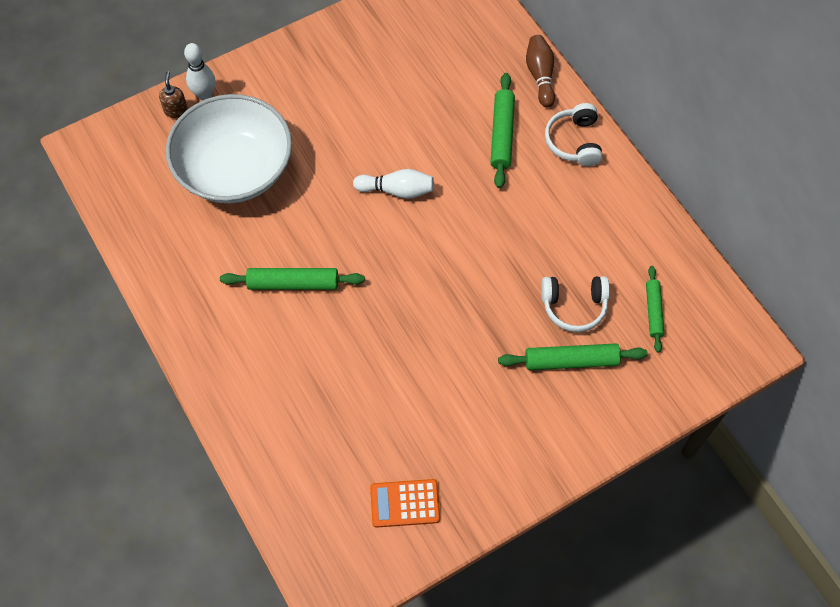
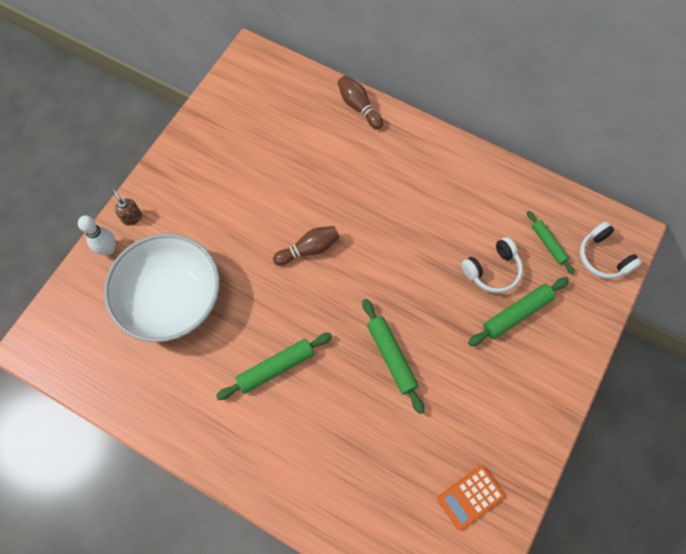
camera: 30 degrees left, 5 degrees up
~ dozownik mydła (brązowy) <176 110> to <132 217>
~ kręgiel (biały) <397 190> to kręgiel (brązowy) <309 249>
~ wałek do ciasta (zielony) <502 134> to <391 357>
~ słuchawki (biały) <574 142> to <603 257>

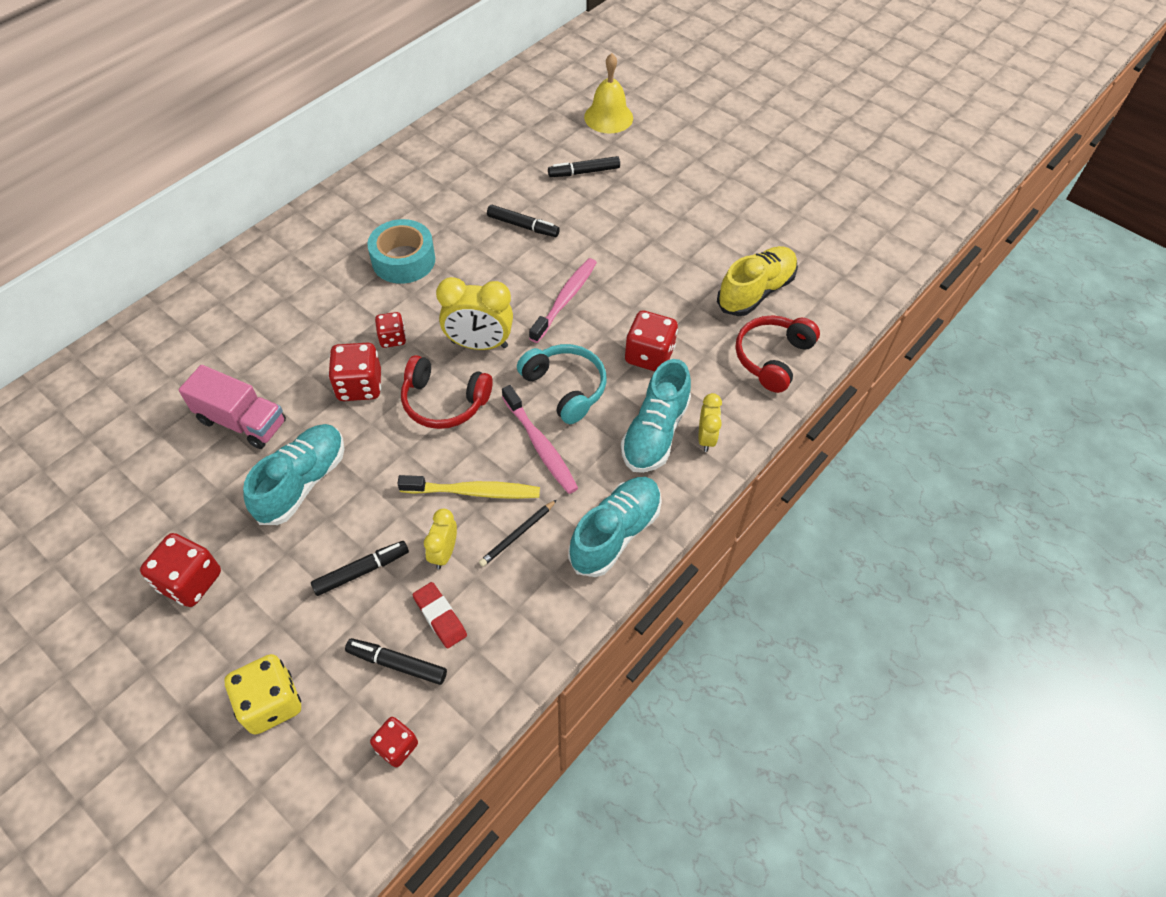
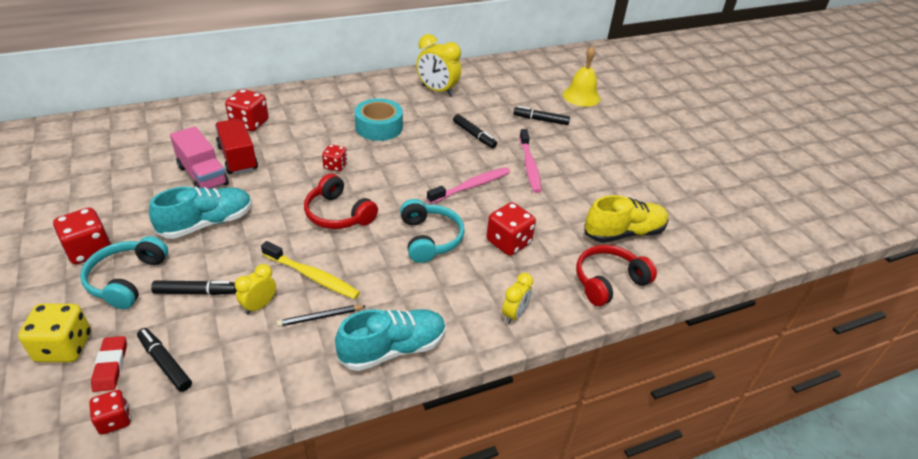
camera: 25 degrees right, 15 degrees down
+ słuchawki (turkusowy) <127 279>
~ gumka do mazania (czerwony) <440 617> to <110 366>
+ ciężarówka (czerwony) <238 158>
~ kostka do gry (czerwony) <359 386> to <249 123>
~ budzik (żółty) <479 344> to <437 91>
~ szczoteczka do zębów (różowy) <540 445> to <529 166>
- but (turkusowy) <655 433>

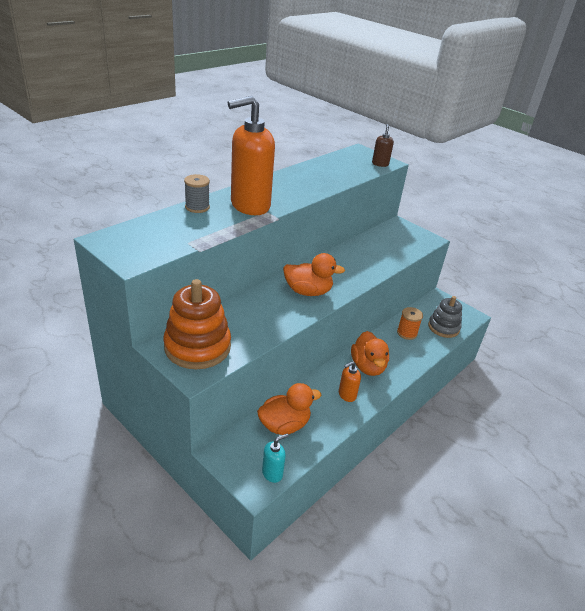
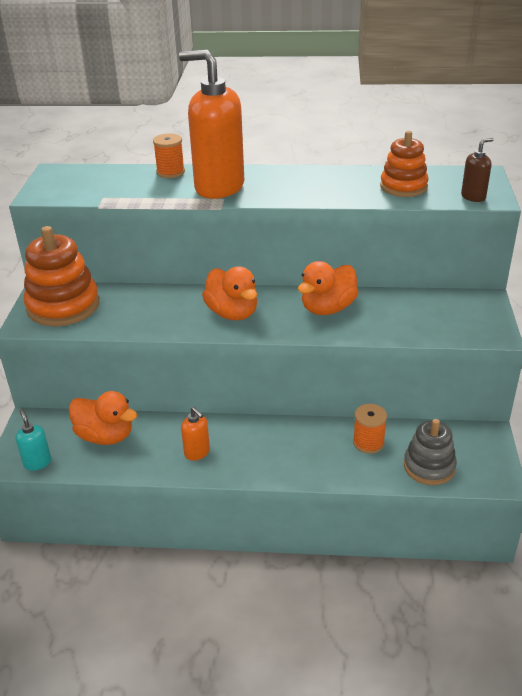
camera: 55 degrees right, 0 degrees up
~ dozownik mydła (turkusowy) <272 473> = <37 462> 135 degrees counterclockwise
~ szpulka (szary) <197 207> to szpulka (pomarańczowy) <170 172>
~ dozownik mydła (pomarańczowy) <347 395> = <197 452> 150 degrees counterclockwise
~ kaczka (pomarańczowy) <368 367> to <328 308>
+ zabawka nakładanka (pomarańczowy) <403 186>

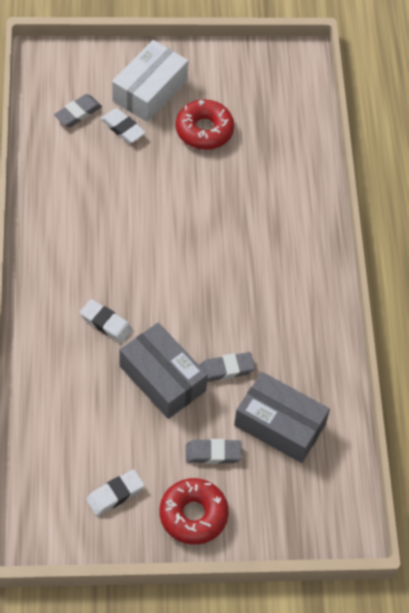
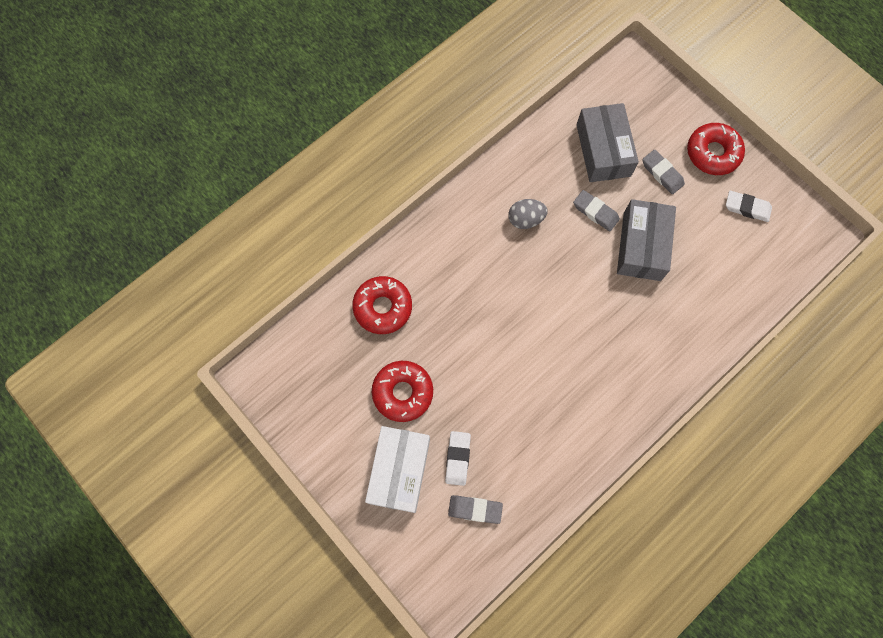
camera: 125 degrees left, 15 degrees up
+ donut (czerwony) <383 307>
~ pudełko (biały) <150 90> = <399 471> 75 degrees counterclockwise
+ jajko (szary) <525 219>
- gumka do mazania (biały) <106 323>

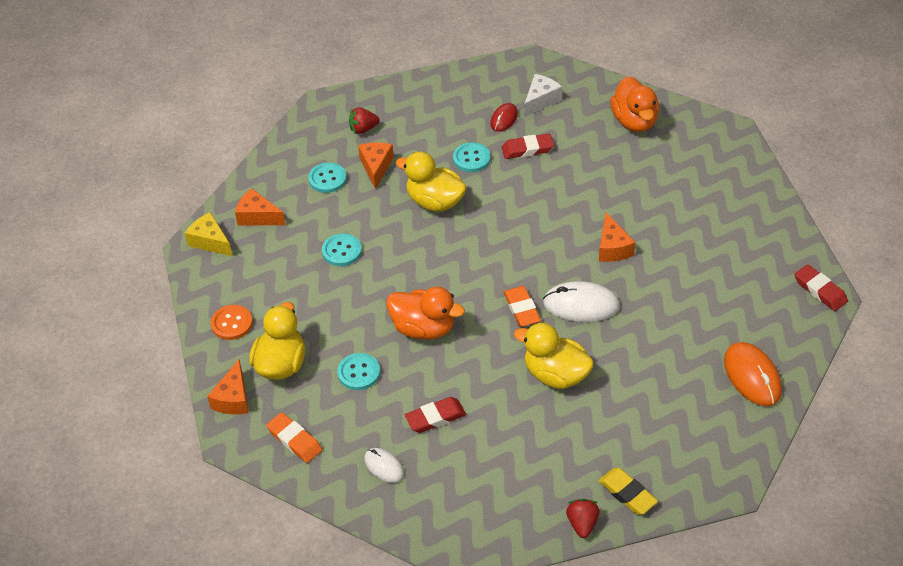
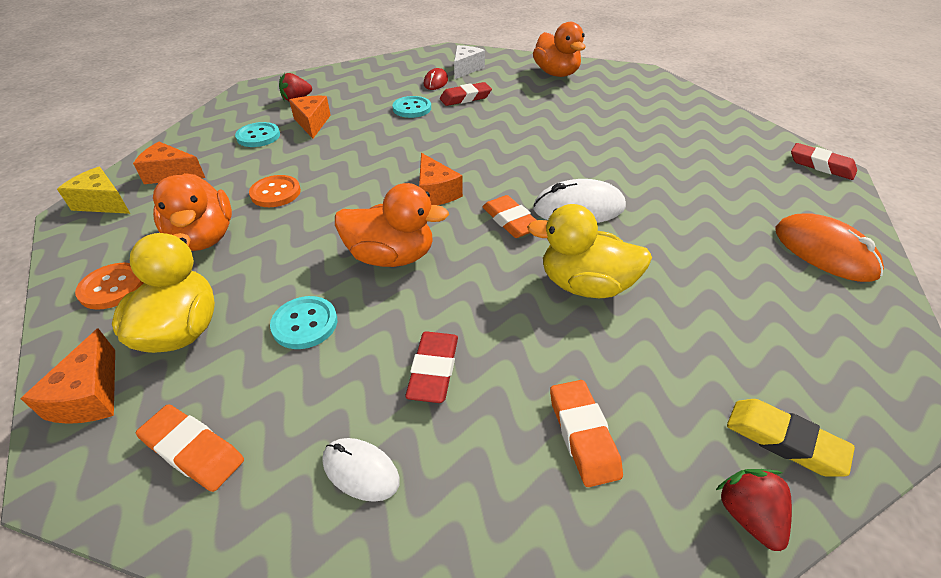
camera: 15 degrees left, 5 degrees down
+ kaczka (pomarańczowy) <204 237>
~ guzik (turkusowy) <341 251> to guzik (pomarańczowy) <275 193>
~ gumka do mazania (czerwony) <435 417> = <433 370> 45 degrees counterclockwise
~ ser (pomarańczowy) <612 248> to <435 192>
+ gumka do mazania (pomarańczowy) <583 435>
- kaczka (żółty) <435 201>

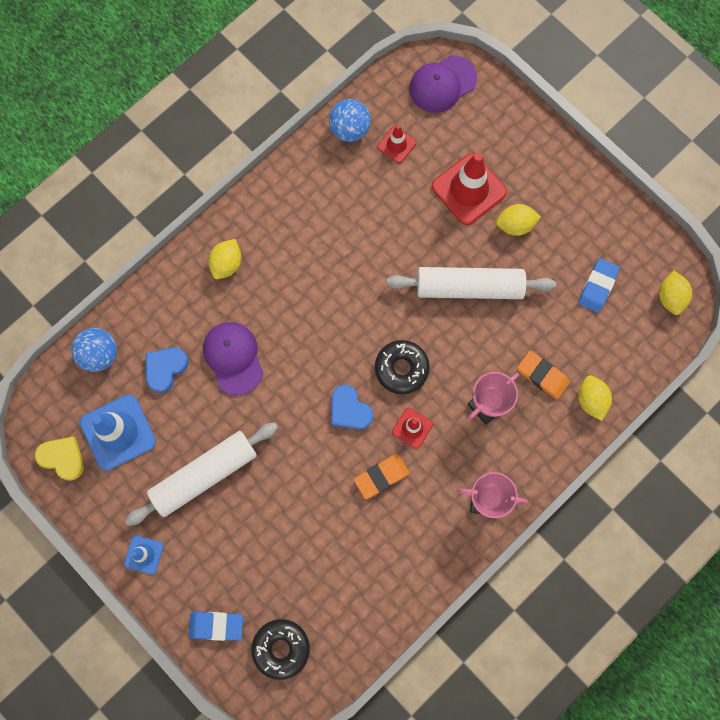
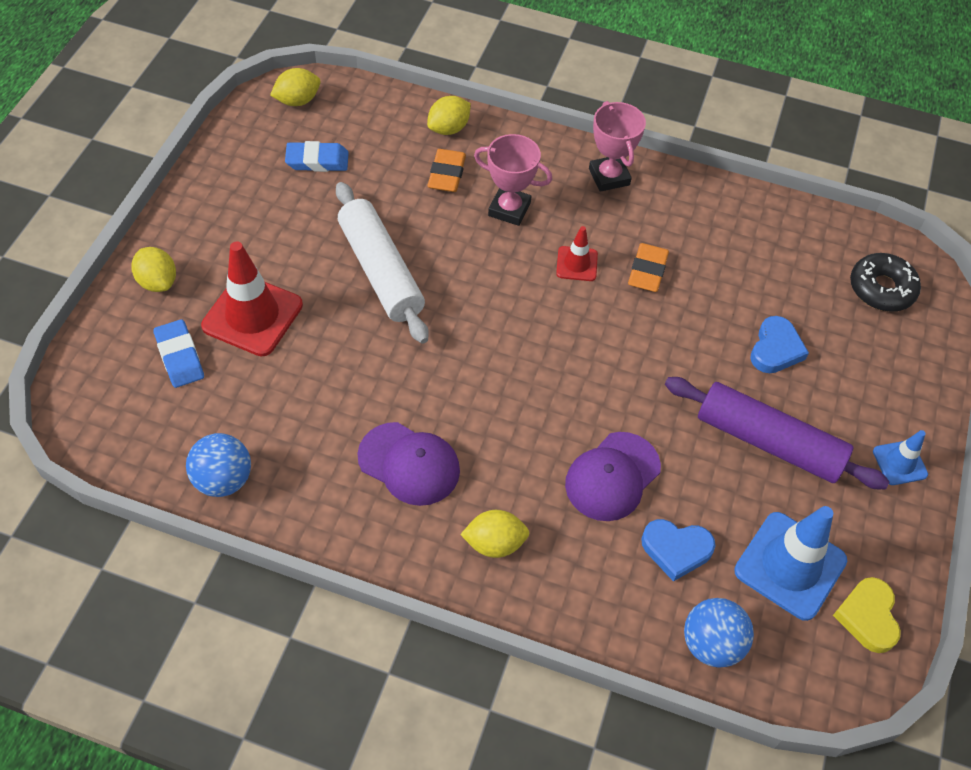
camera: 120 degrees left, 20 degrees down
~ cytryna (żółty) <515 225> to <158 282>
~ gumka do mazania (niebieski) <216 625> to <180 357>
~ czapka (fioletowy) <442 84> to <409 464>
~ gumka do mazania (pomarańczowy) <381 476> = <647 271> 75 degrees clockwise
~ wałek do ciasta (biały) <204 475> to wałek do ciasta (fioletowy) <768 442>
~ serce (niebieski) <349 410> to <775 349>
- donut (czarny) <401 368>
- pachołek (czerwony) <396 145>

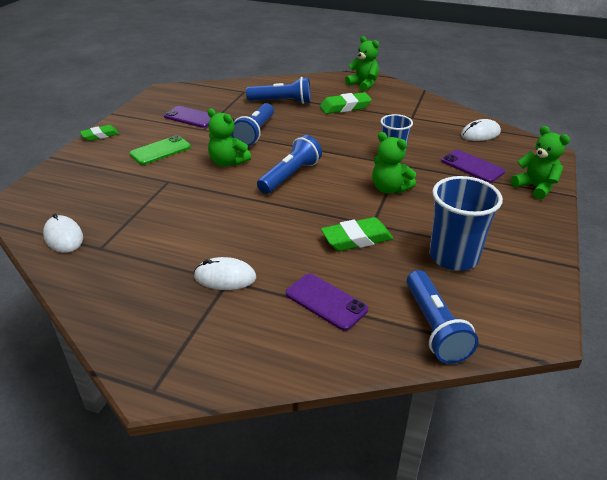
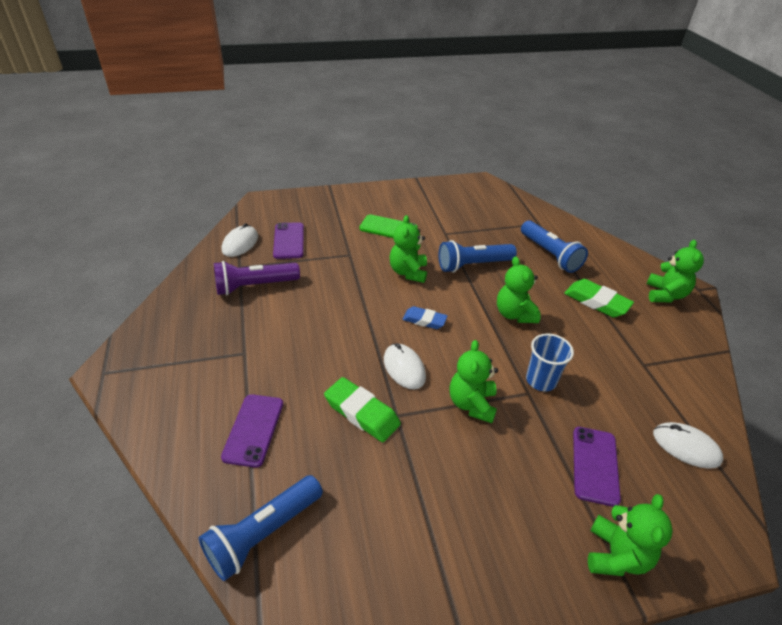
camera: 55 degrees right, 5 degrees up
+ latarka (fioletowy) <255 286>
~ telefon (fioletowy) <191 117> to <289 241>
~ myszka (biały) <225 277> to <404 368>
~ latarka (niebieski) <290 176> to gumka do mazania (niebieski) <424 320>
+ miś (zielony) <514 314>
- gumka do mazania (zielony) <100 135>
- szklanka (niebieski) <453 257>

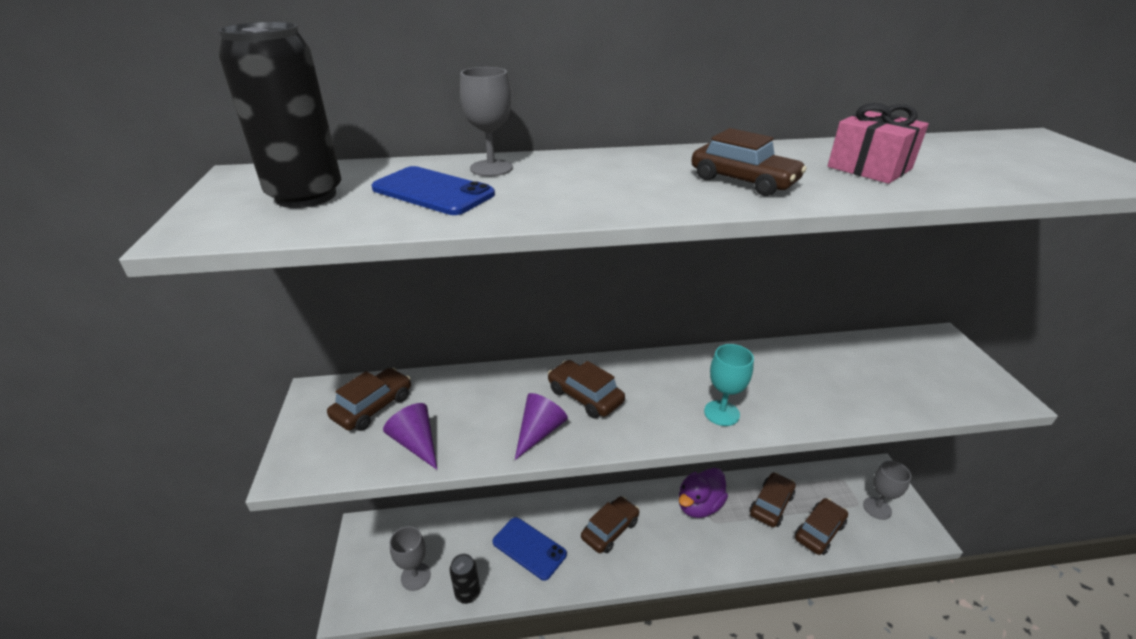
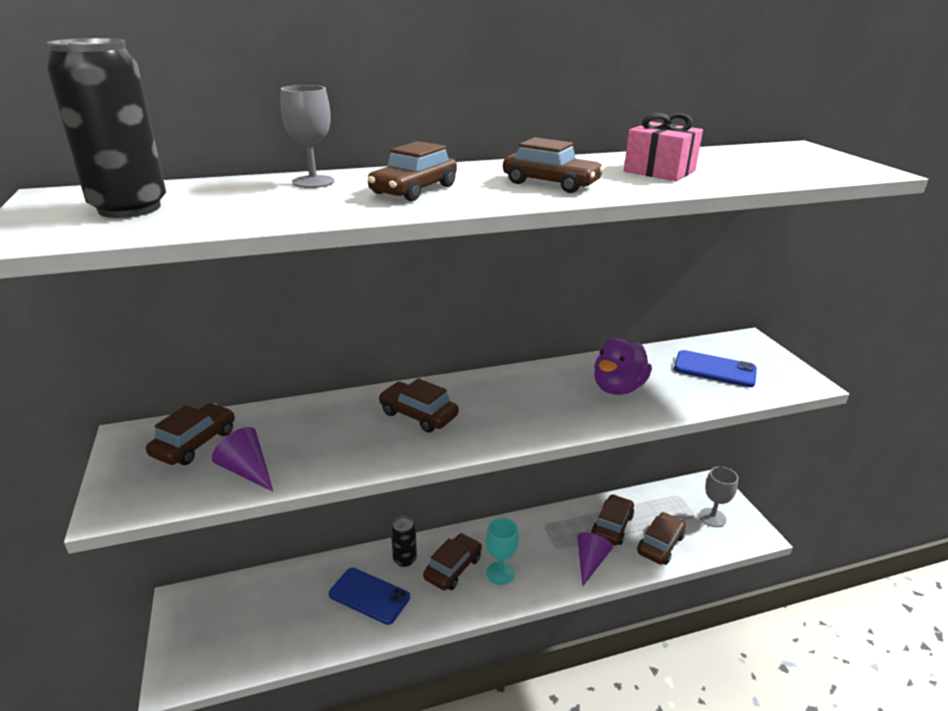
camera: 10 degrees left, 5 degrees down
+ samochód (brązowy) <414 190>
~ puszka (czarny) <467 593> to <404 559>
~ kielich (turkusowy) <721 413> to <500 573>
~ stożek (fioletowy) <539 432> to <590 562>
~ kaczka (fioletowy) <699 505> to <618 388>
~ telefon (niebieski) <433 191> to <714 369>
- kielich (szary) <415 576>

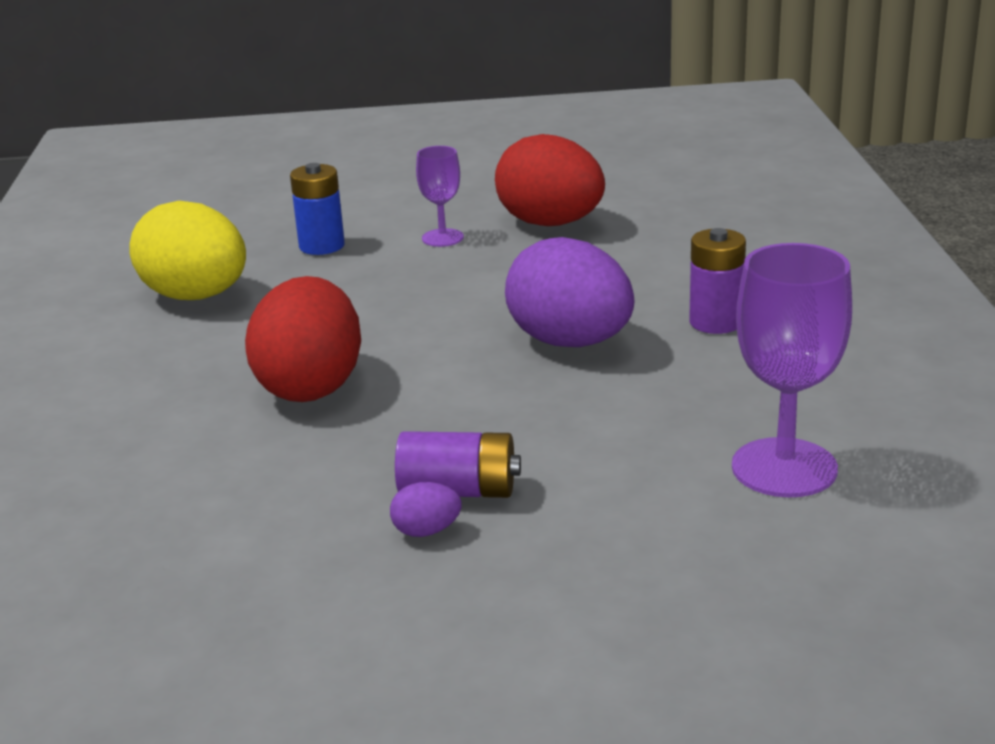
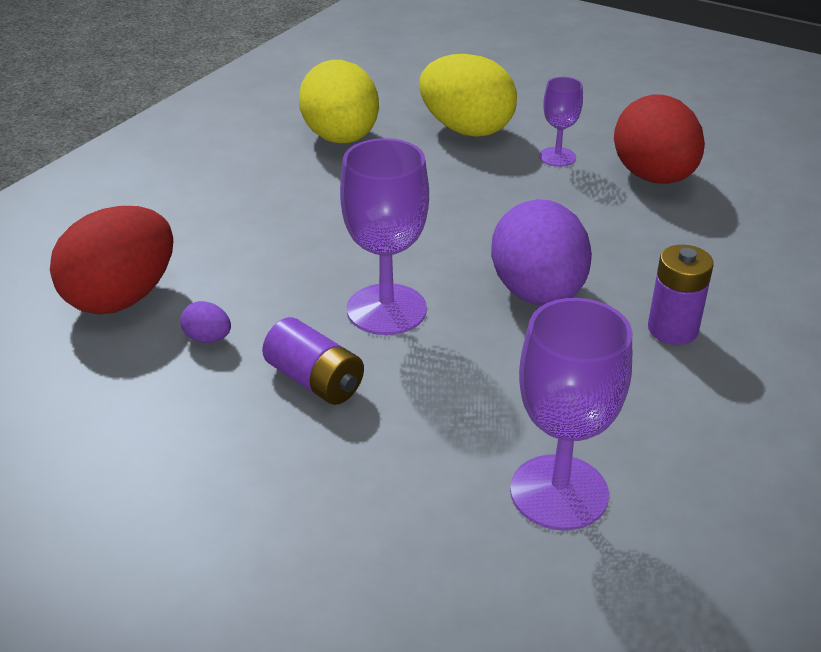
camera: 35 degrees right, 10 degrees up
~ jajko (czerwony) <311 386> to <122 298>
~ jajko (fioletowy) <426 531> to <208 338>
+ kielich (fioletowy) <386 309>
~ bateria (niebieski) <322 246> to jajko (żółty) <466 129>

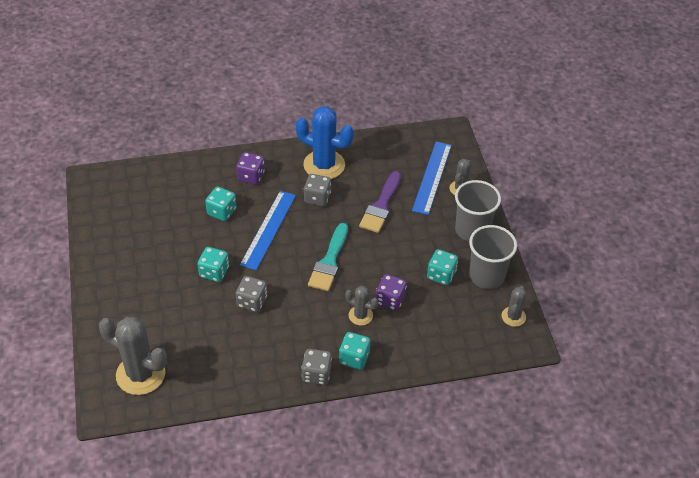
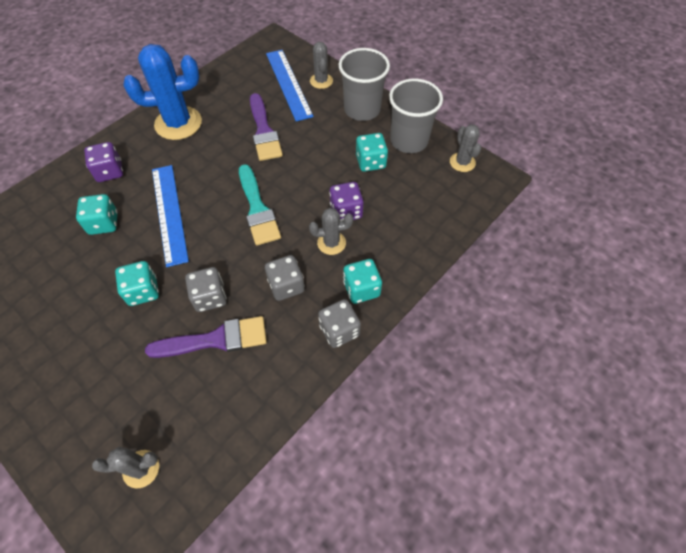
camera: 35 degrees left, 10 degrees up
~ kaktus (szary) <140 374> = <141 469> x0.53
+ pędzel (fioletowy) <215 339>
~ kostka do gry (szary) <317 198> to <286 286>

